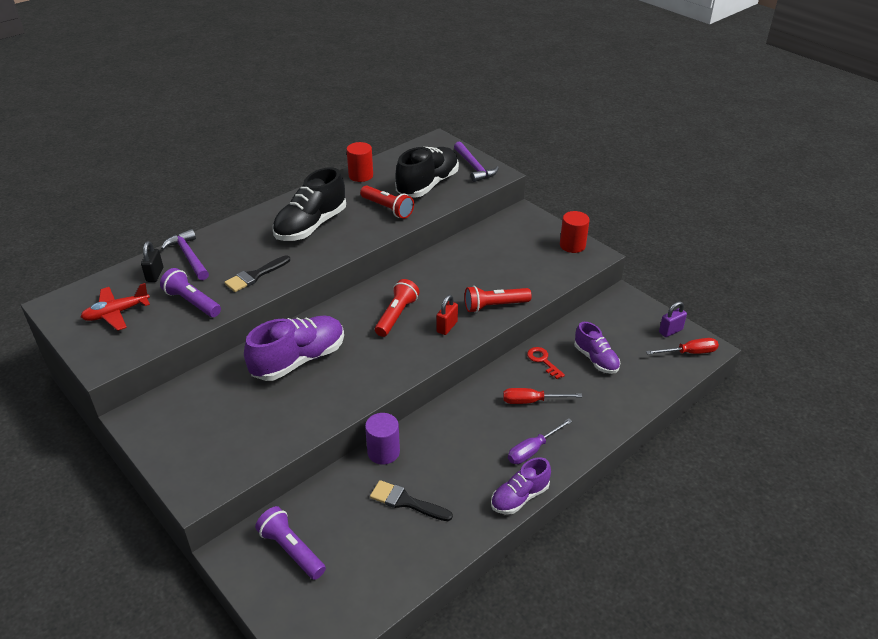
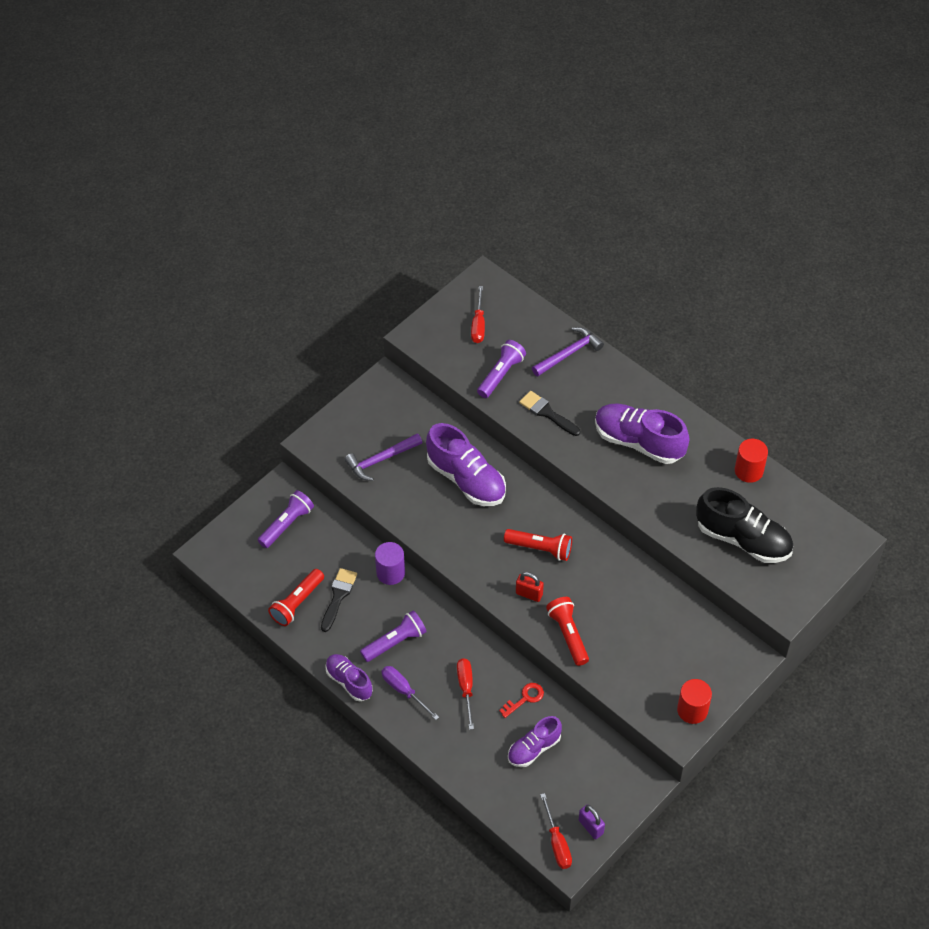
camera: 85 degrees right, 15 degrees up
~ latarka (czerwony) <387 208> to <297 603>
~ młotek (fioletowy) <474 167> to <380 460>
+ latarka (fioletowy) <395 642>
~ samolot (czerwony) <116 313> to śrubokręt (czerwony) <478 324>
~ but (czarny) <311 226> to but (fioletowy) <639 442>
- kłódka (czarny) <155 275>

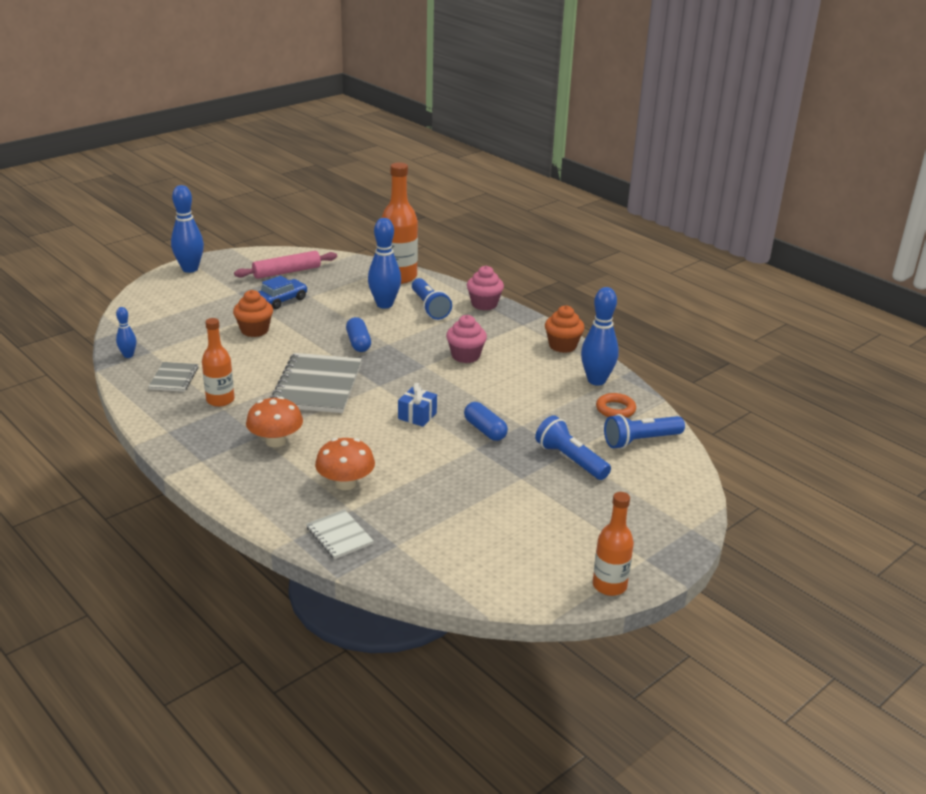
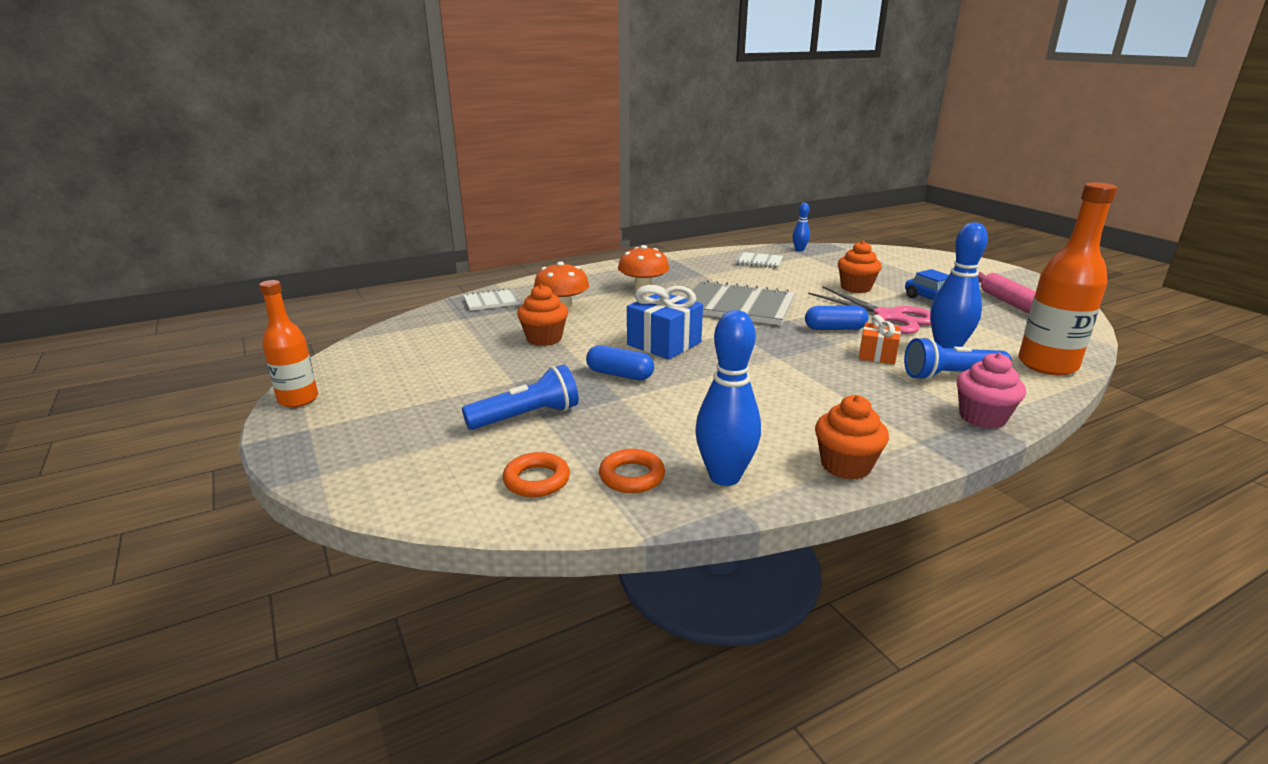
camera: 105 degrees right, 5 degrees down
~ latarka (niebieski) <640 441> to pierścień (pomarańczowy) <536 480>
+ muffinka (pomarańczowy) <544 339>
~ kapsułka (niebieski) <485 430> = <619 375> 45 degrees clockwise
~ prezent (niebieski) <417 416> = <664 344> x1.62
~ zeszyt (szary) <174 378> to zeszyt (biały) <758 261>
+ nożyczki (różowy) <888 317>
+ prezent (pomarańczowy) <877 355>
- kręgiel (niebieski) <190 269>
- butelka (pomarańczowy) <220 400>
- muffinka (różowy) <465 356>

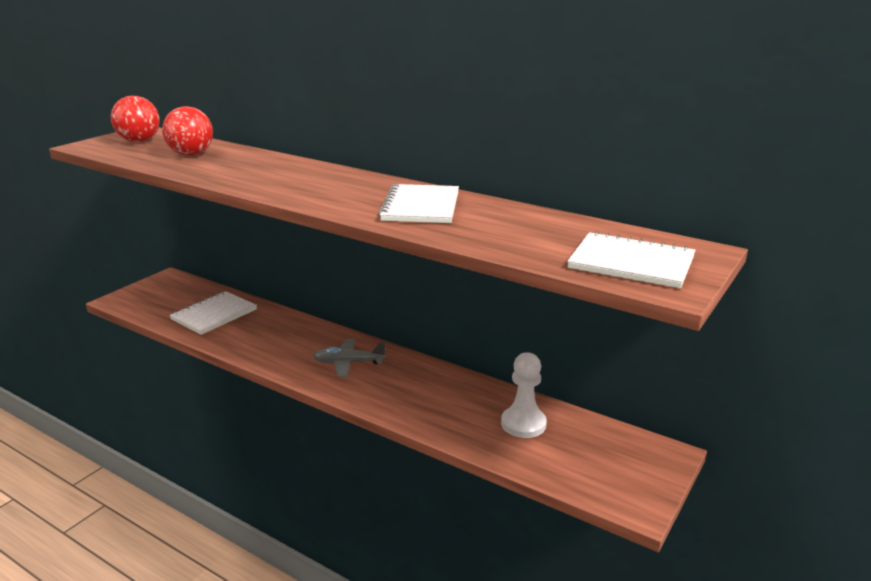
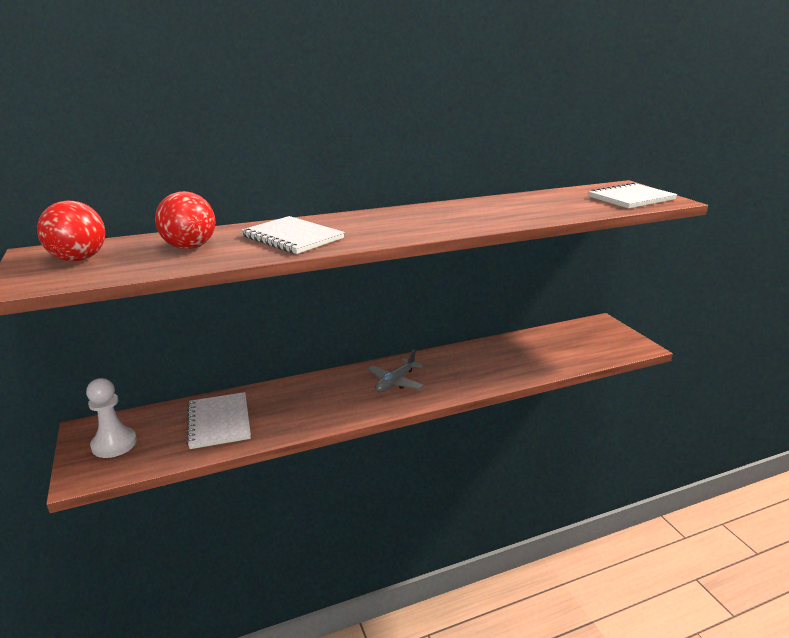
camera: 55 degrees left, 0 degrees up
~ pionek (biały) <523 424> to <114 444>
~ zeszyt (biały) <421 206> to <292 237>

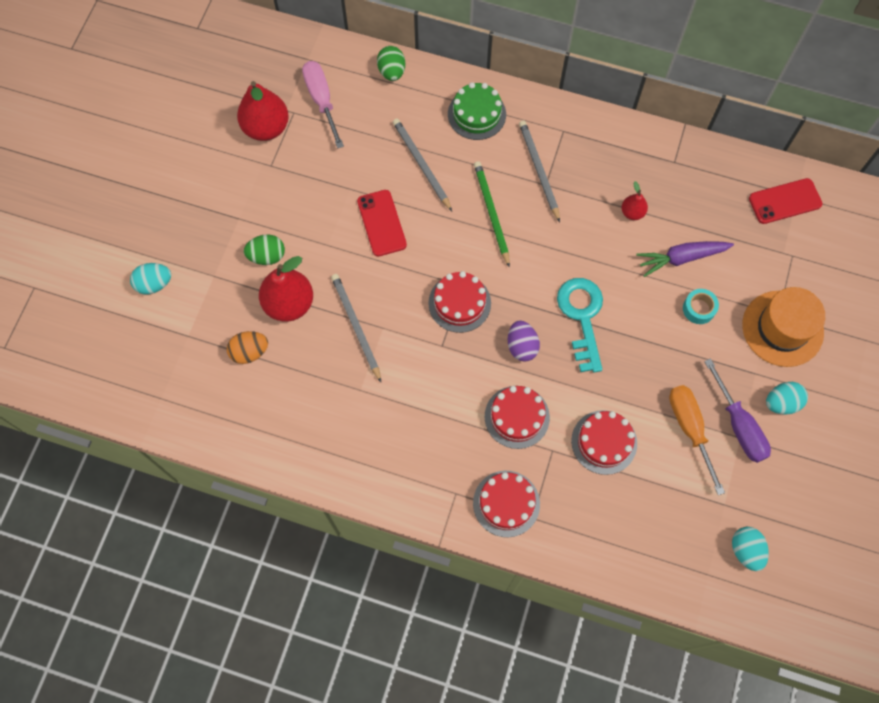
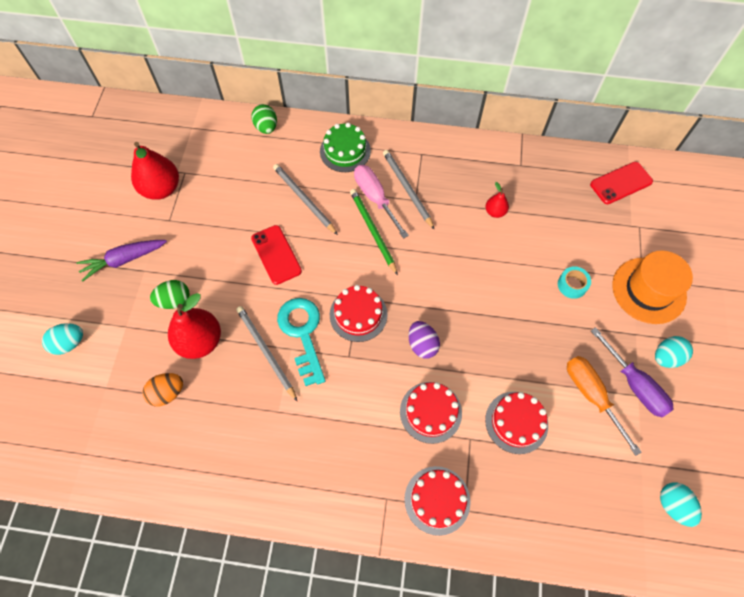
camera: 10 degrees left, 5 degrees down
~ marchewka (fioletowy) <681 258> to <123 260>
~ klucz (turkusowy) <582 317> to <302 334>
~ śrubokręt (różowy) <322 101> to <375 198>

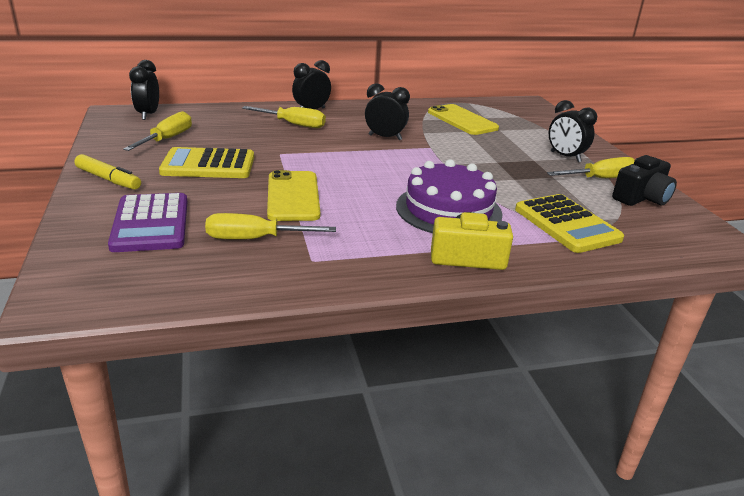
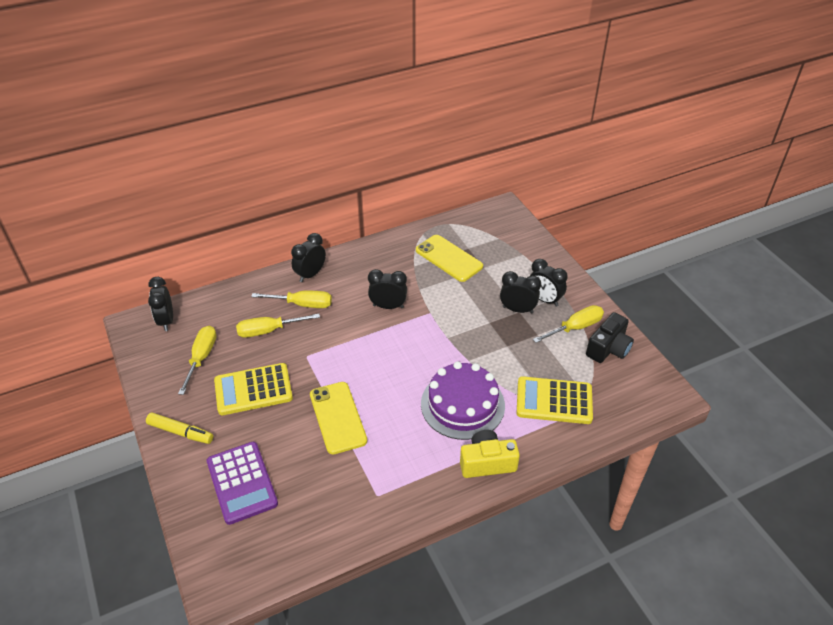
camera: 10 degrees left, 15 degrees up
~ śrubokręt (żółty) <255 239> to <269 330>
+ budzik (czarny) <517 310>
~ kalkulator (żółty) <566 224> = <554 401> 135 degrees clockwise

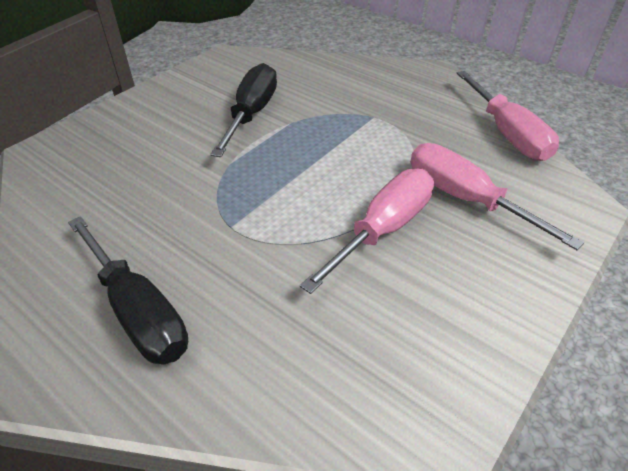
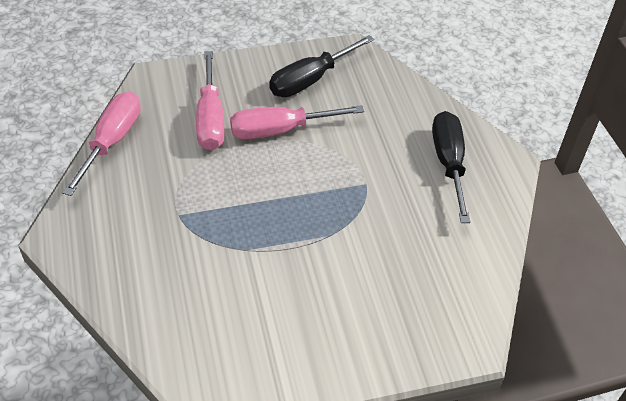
camera: 145 degrees left, 5 degrees up
~ śrubokręt (czarny) <251 114> to <310 79>

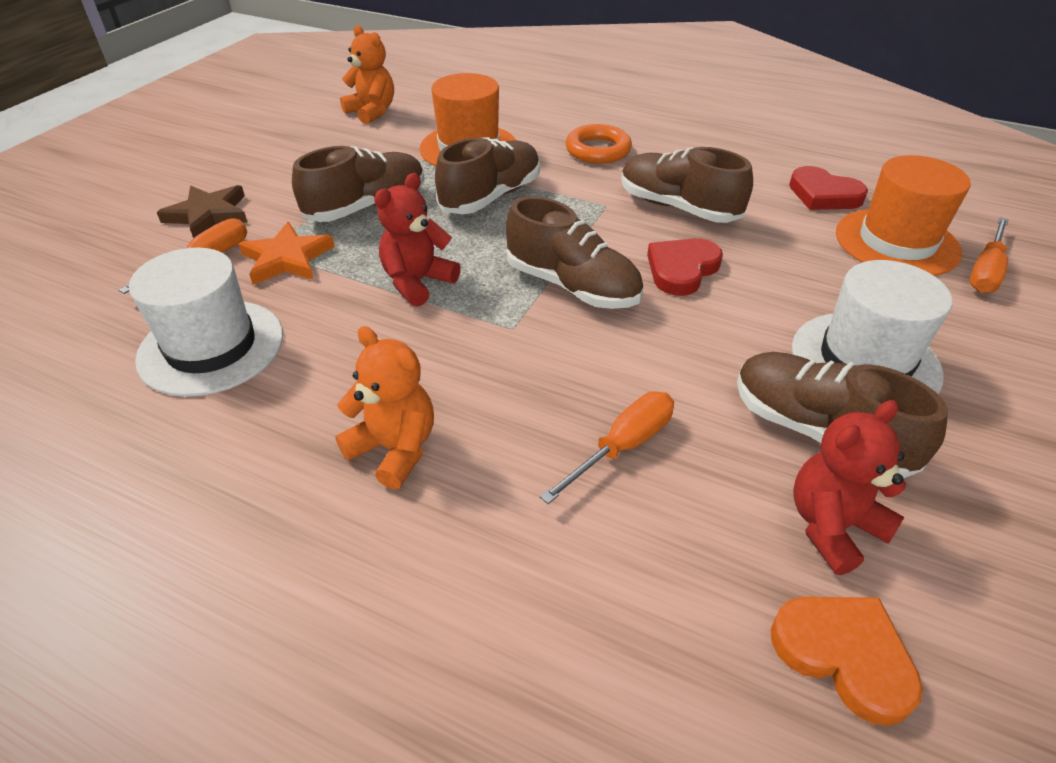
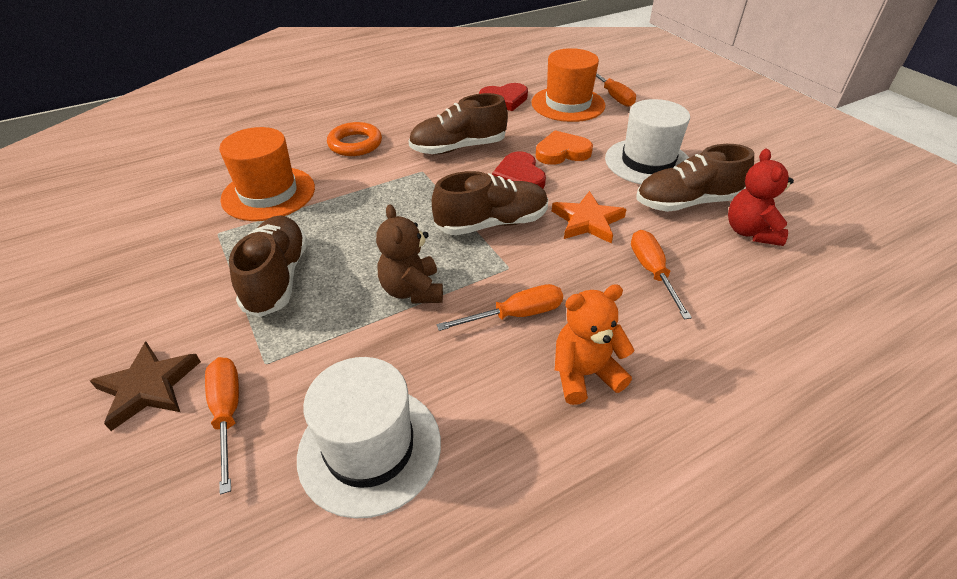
camera: 55 degrees left, 0 degrees up
~ miś (czerwony) <417 282> to miś (brązowy) <412 290>
+ śrubokręt (pomarańczowy) <515 315>
~ serce (pomarańczowy) <844 655> to <562 152>
~ gwiazda (pomarańczowy) <287 259> to <587 221>
- miś (pomarańczowy) <372 112>
- but (brązowy) <491 197>

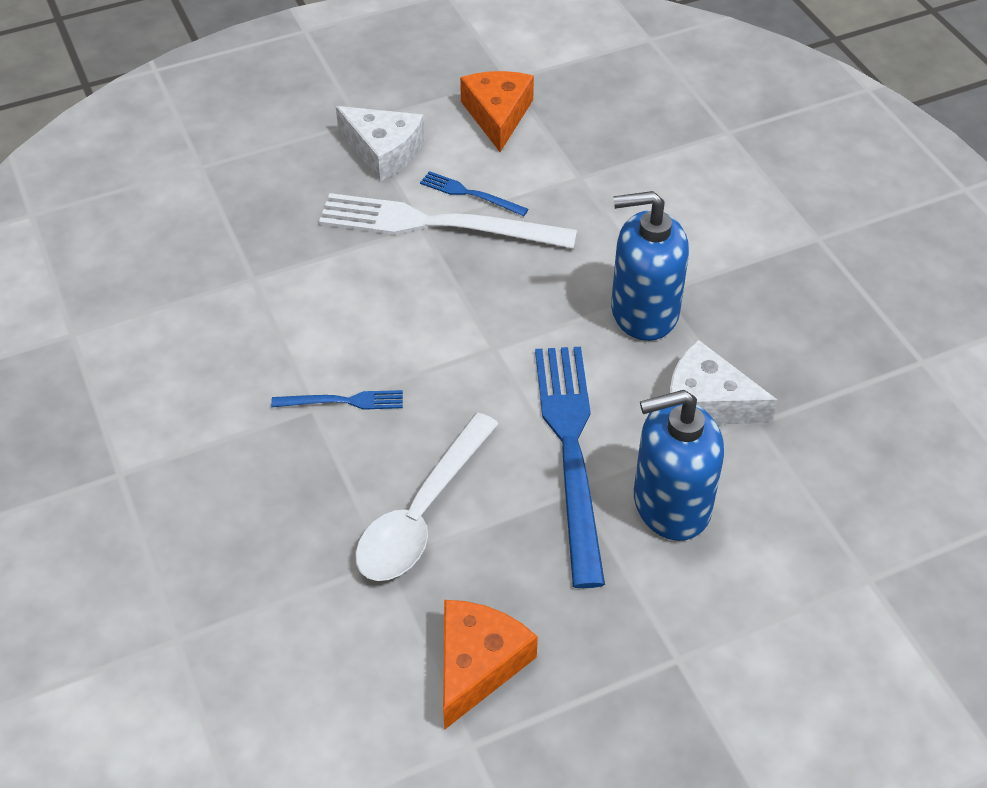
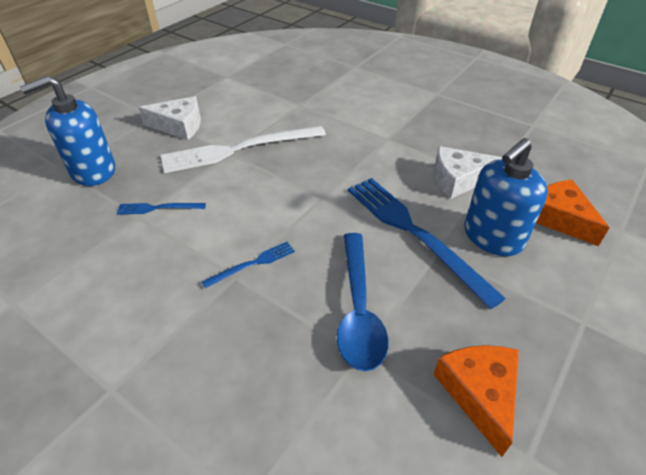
camera: 30 degrees left, 5 degrees down
~ dozownik mydła (niebieski) <644 312> to <93 171>
~ widelec (niebieski) <470 194> to <158 208>
~ łyżka (biały) <421 513> to łyżka (niebieski) <358 309>
~ ser (pomarańczowy) <497 115> to <559 218>

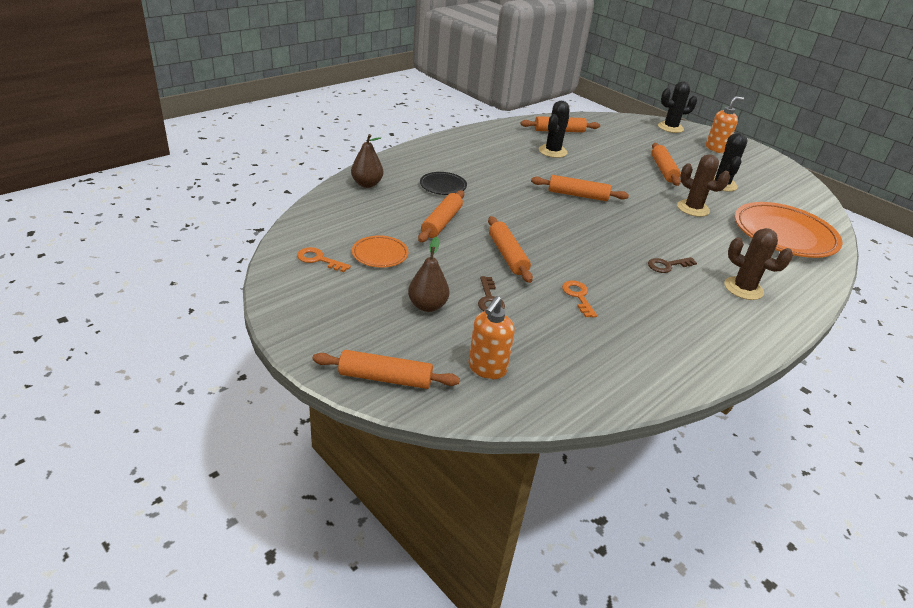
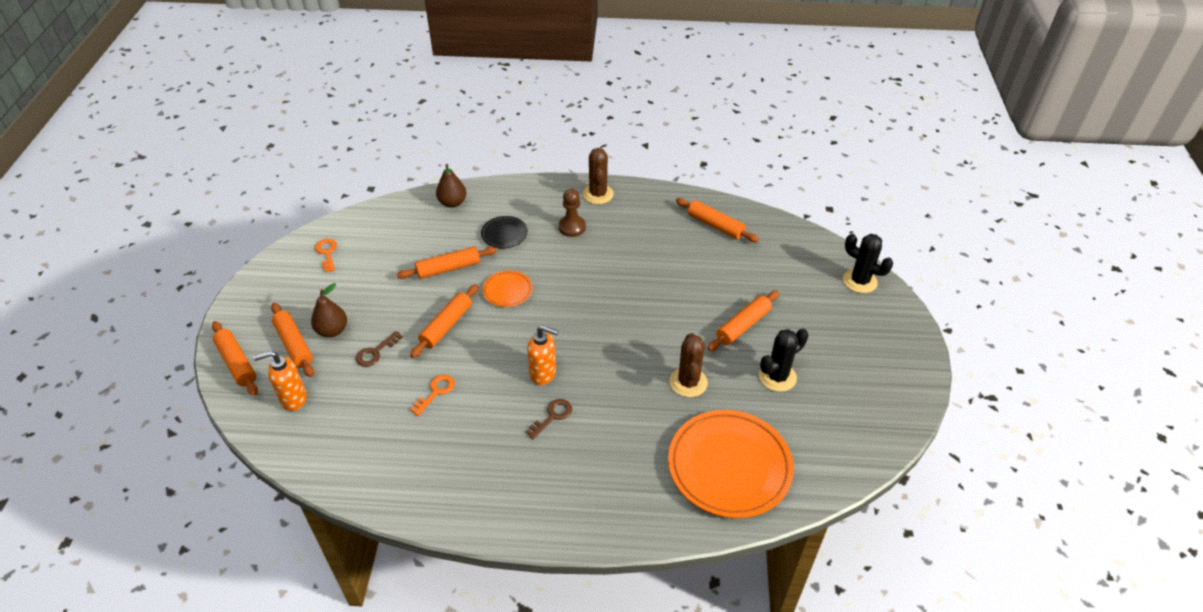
camera: 50 degrees right, 10 degrees up
~ wałek do ciasta (pomarańczowy) <577 195> to <294 344>
~ talerz (pomarańczowy) <380 254> to <508 291>
~ klucz (brązowy) <667 265> = <552 416> 105 degrees clockwise
~ dozownik mydła (pomarańczowy) <716 149> to <543 374>
+ pionek (brązowy) <572 227>
~ kaktus (brązowy) <743 288> to <598 194>
- kaktus (czarny) <552 151>

